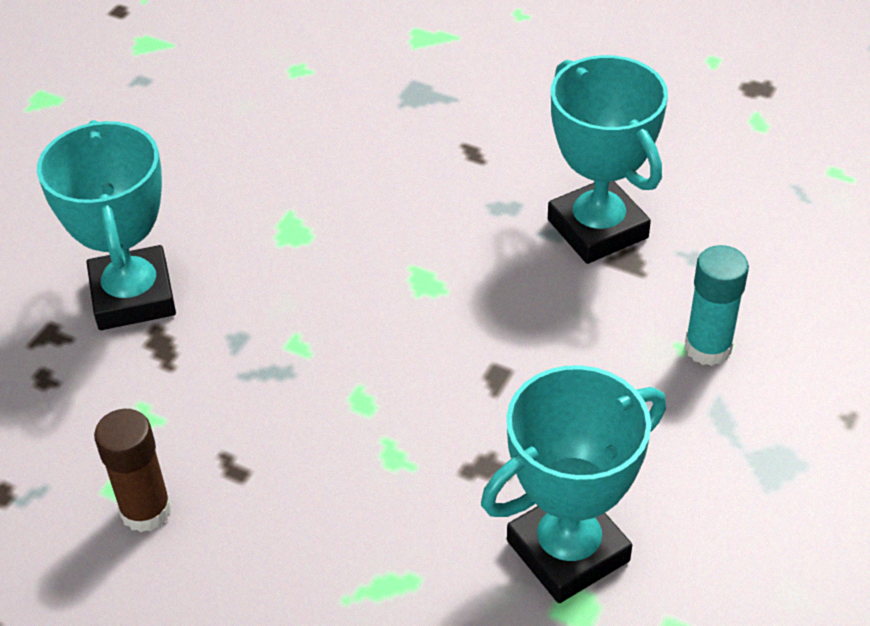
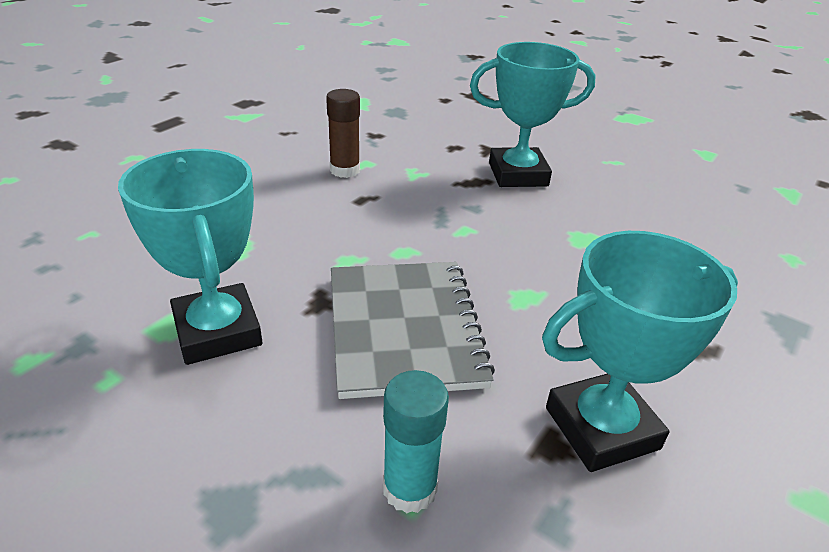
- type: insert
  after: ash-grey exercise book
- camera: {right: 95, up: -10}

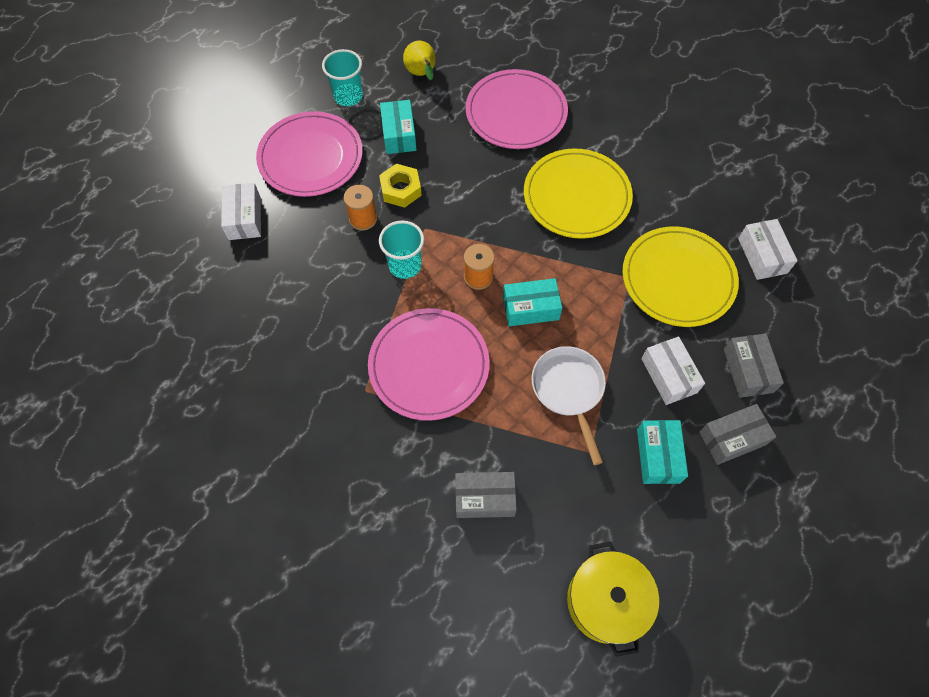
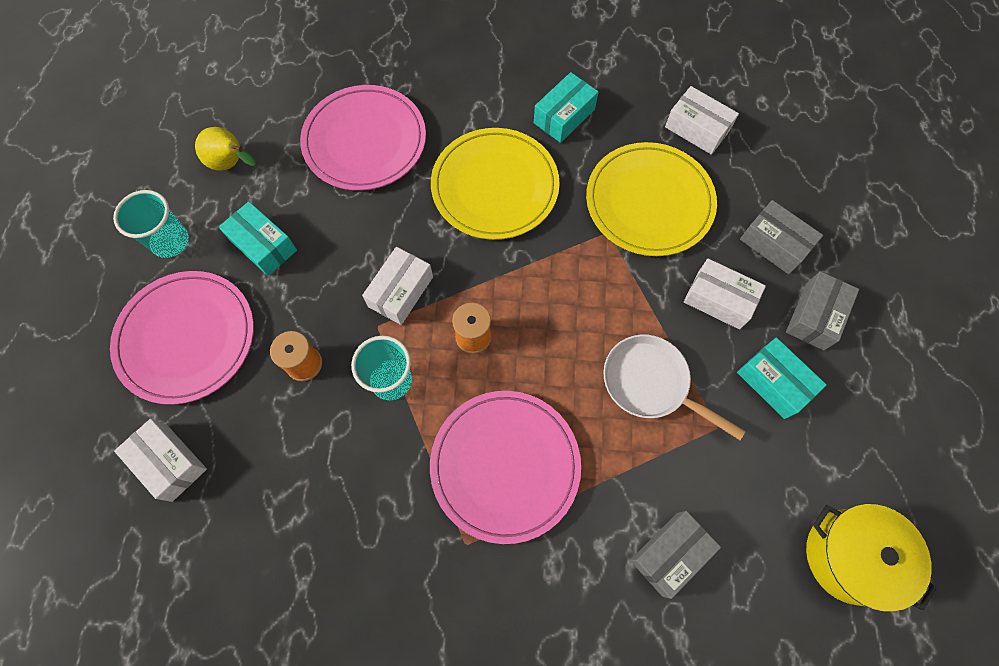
- type: insert
  after: snow-white package (2nd from left)
- type: move
  before: turquoise package (2nd from left)
- type: delete
  before: golden nut
- camera: {right: -40, up: 5}

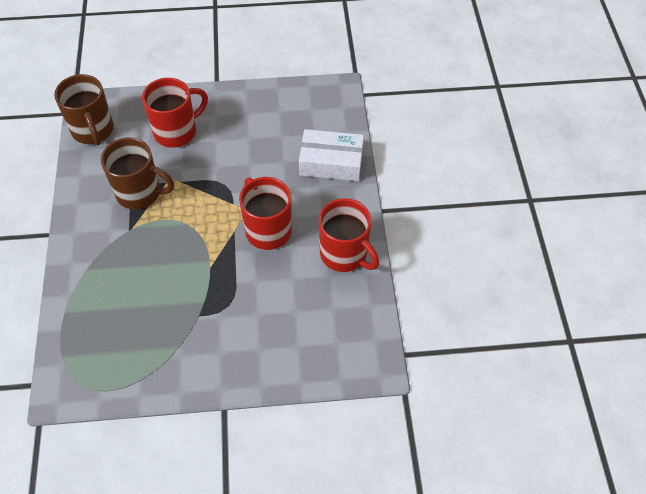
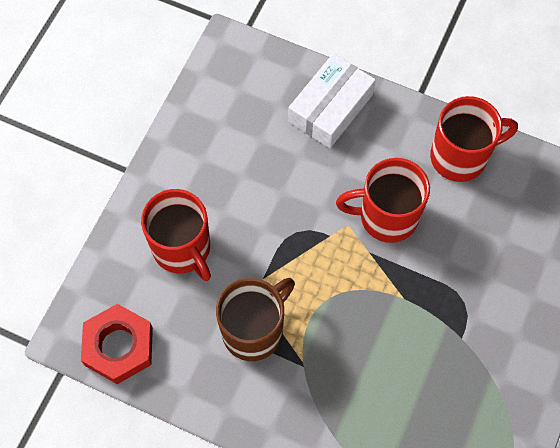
- type: replace
  before: brown coffee mug (1st from left)
  after: red nut
- type: rotate
  before: red coffee mug (1st from left)
  turn: 150
- camera: {right: -60, up: 10}

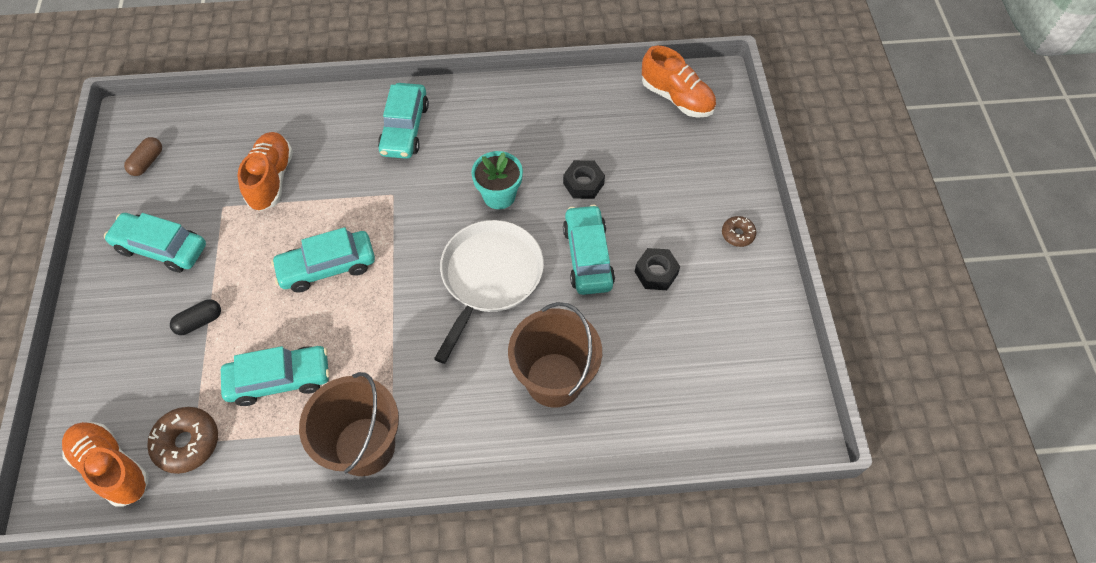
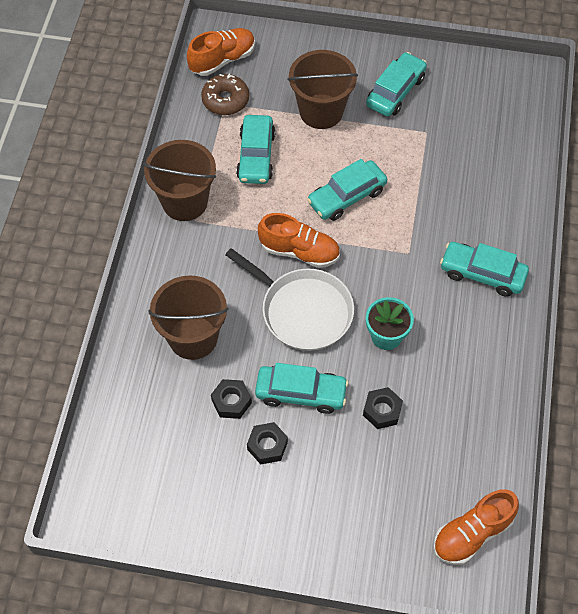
- type: insert
  after: black nut (1st from left)
- type: move
  before: orange sneaker (2nd from left)
- type: replace
  before: black pill
  after: brown pail (3rd from left)
- type: rotate
  before: turquoise toy car (3rd from left)
  turn: -120
- type: delete
  before: brown pill
- type: delete
  before: brown glazed donut (2nd from left)
- camera: {right: 105, up: 0}

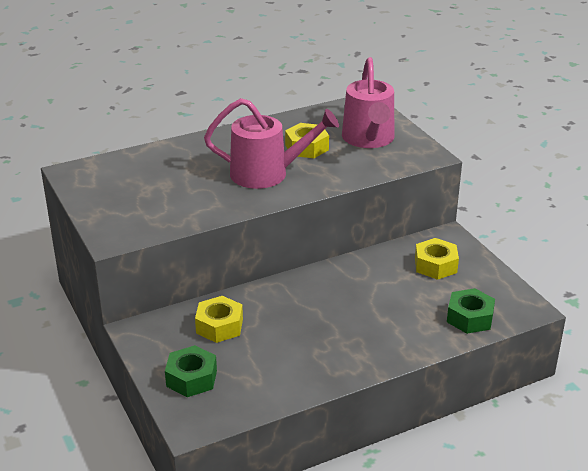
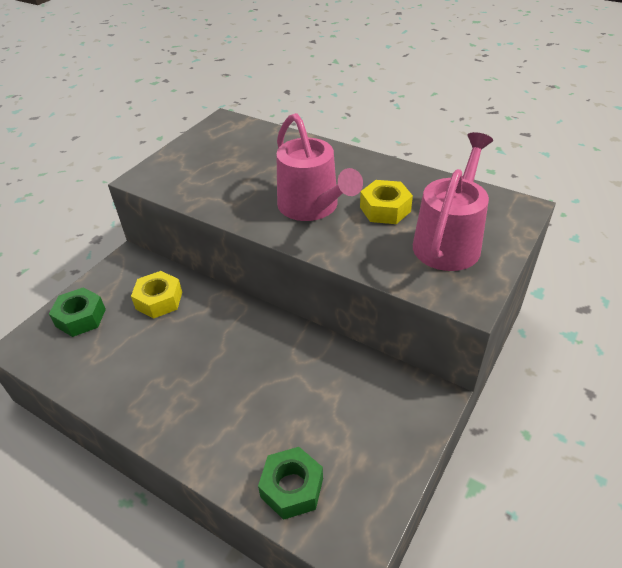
- type: rotate
  before: rosy sprinkling can (2nd from left)
  turn: 150
- type: delete
  before: golden nut (3rd from left)
- camera: {right: 60, up: 10}

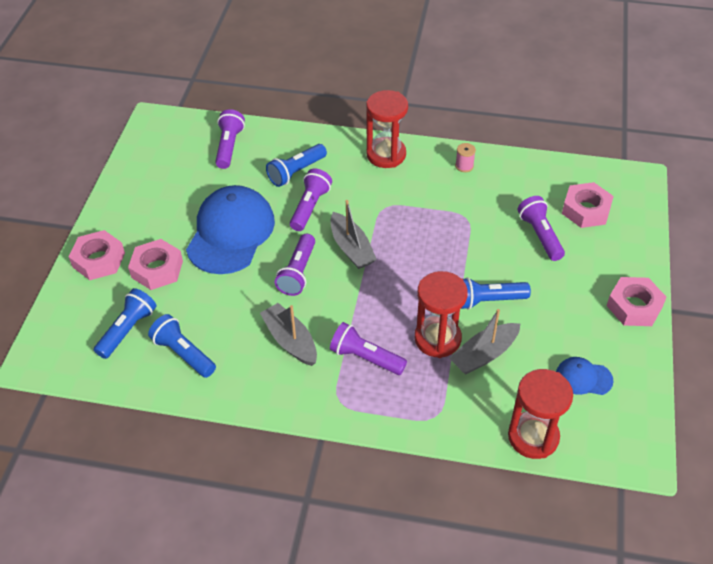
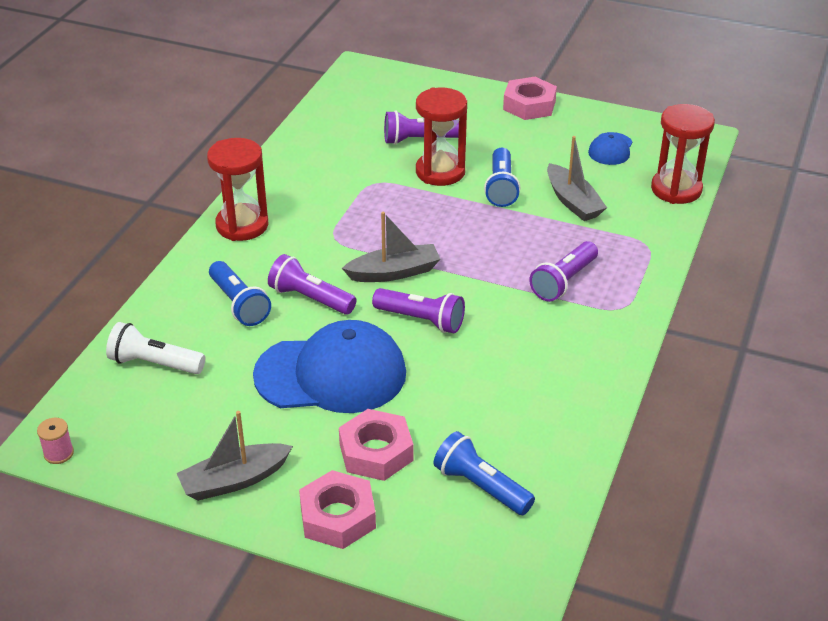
- type: move
  before: rosy spool
- type: recolor
  before: purple flashlight (1st from left)
  after: snow-white flashlight
- type: move
  before: ash-grey boat (1st from left)
- type: rotate
  before: cobalt baseball cap (1st from left)
  turn: 150
- type: move
  before: red sand timer (2nd from left)
- type: delete
  before: cobalt flashlight (2nd from left)
- type: delete
  before: rosy nut (3rd from left)
- camera: {right: -80, up: -10}

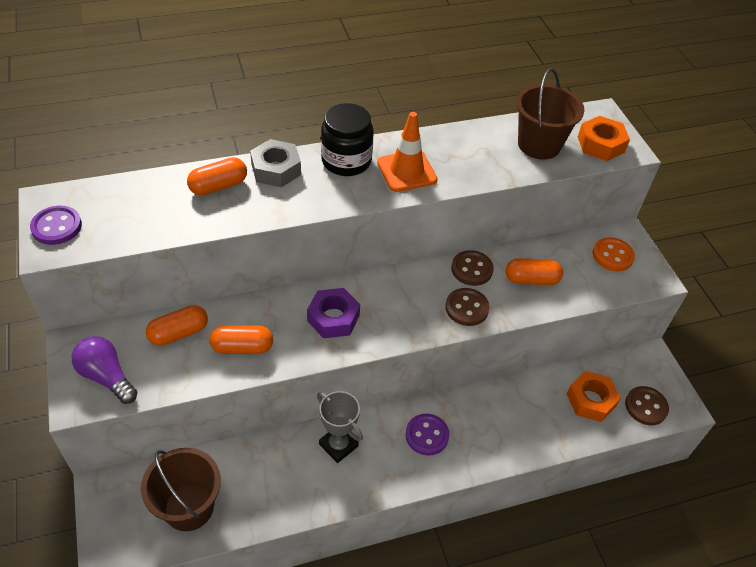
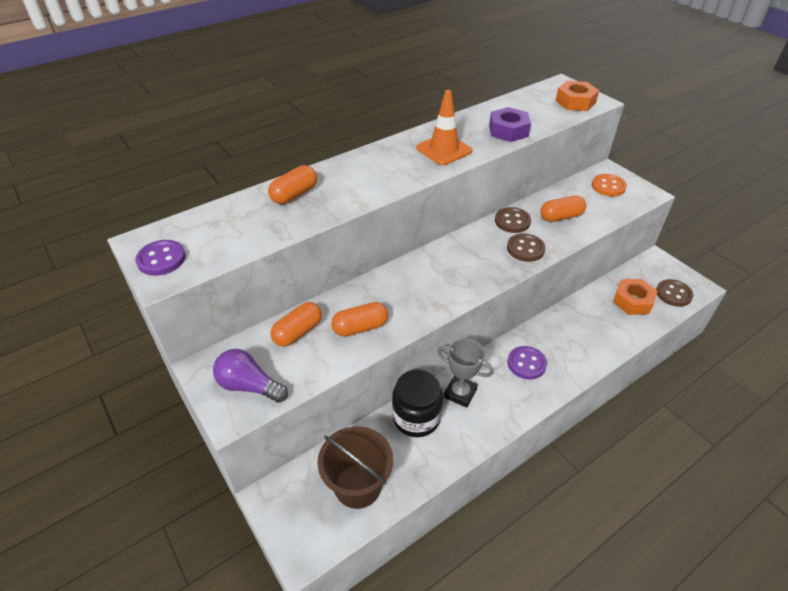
- type: move
  before: black preserve jar
- type: move
  before: purple nut
- type: delete
  before: ash-grey nut
- type: delete
  before: brown pail (2nd from left)
- camera: {right: -15, up: -5}

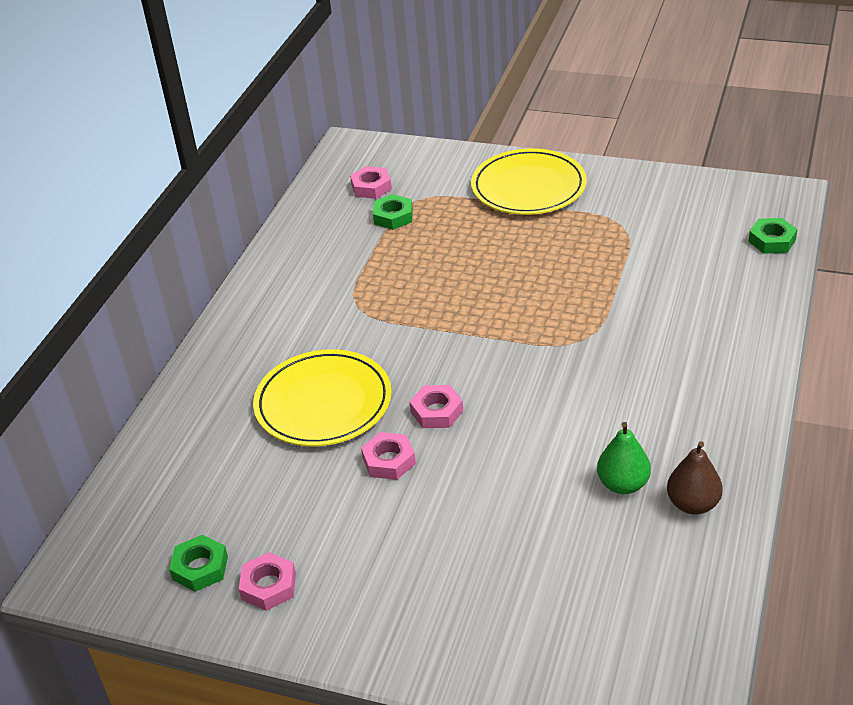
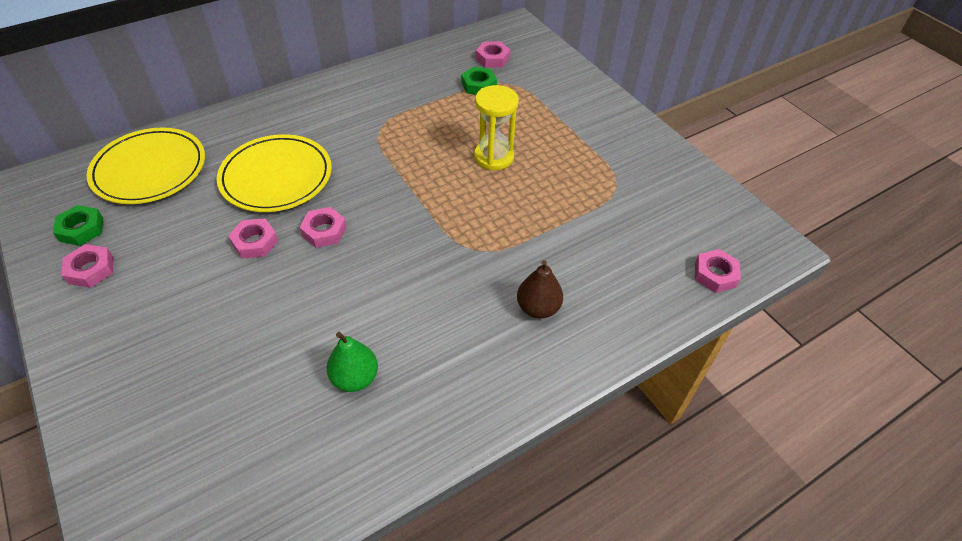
- type: move
  before: golden plate (2nd from left in the first image)
  after: golden plate (1st from left)
- type: insert
  after: golden sand timer
- type: move
  before: brown pear fruit
- type: recolor
  before: leaf-green nut (3rd from left)
  after: rosy nut (5th from left)
- camera: {right: 35, up: 10}

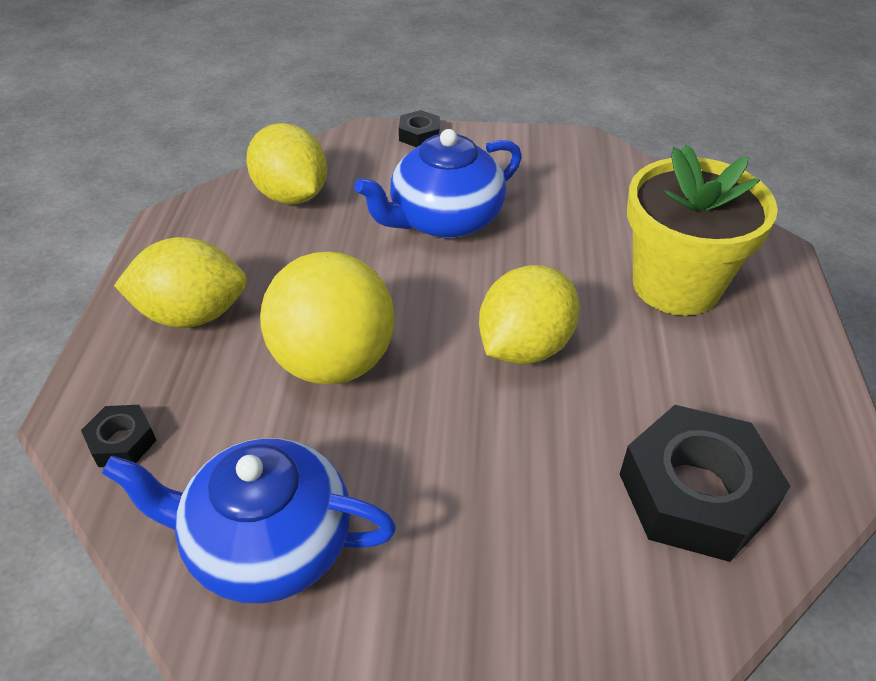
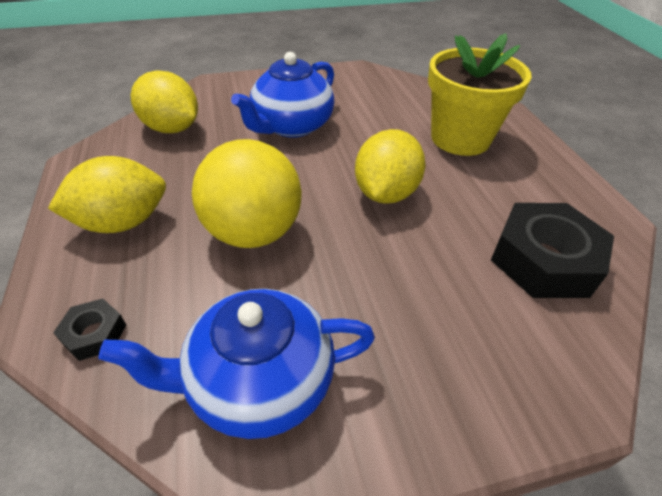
- type: delete
  before: black nut (2nd from left)
- camera: {right: -20, up: 0}

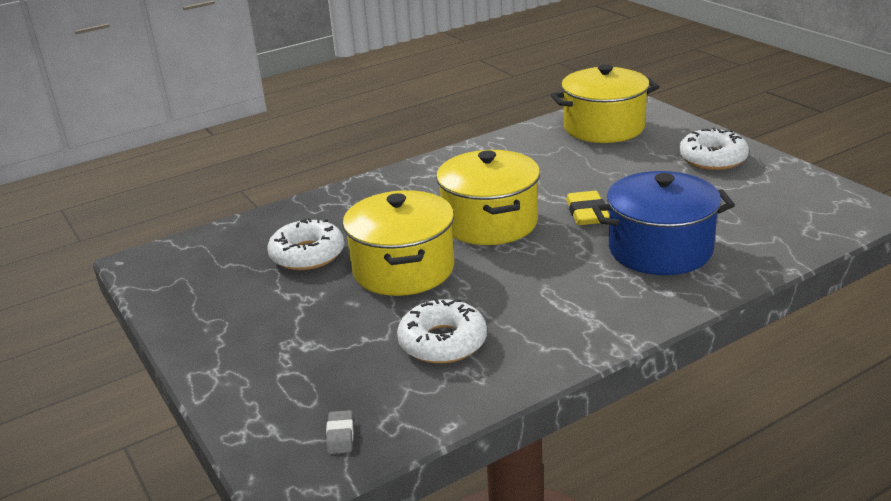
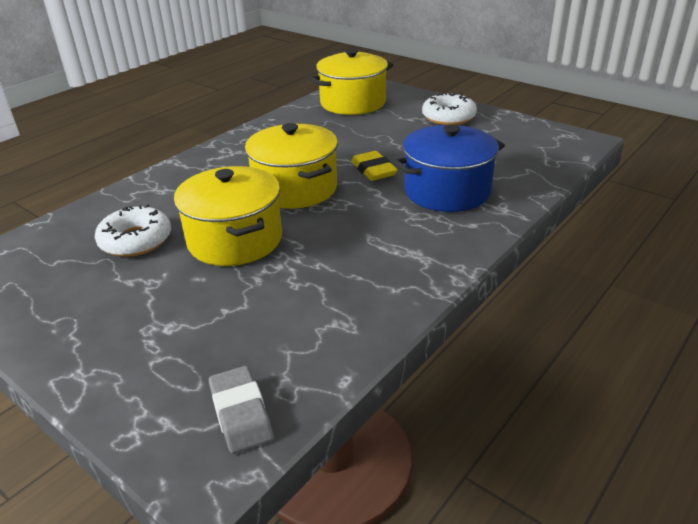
- type: resize
  before: ash-grey pencil eraser
  scale: 1.74
- type: delete
  before: snow-white glazed donut (2nd from left)
- camera: {right: -20, up: 5}

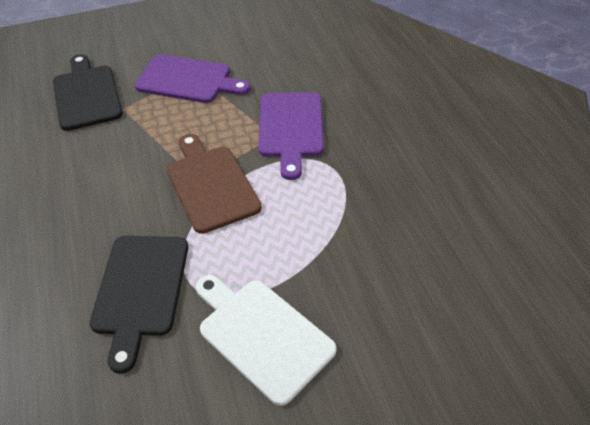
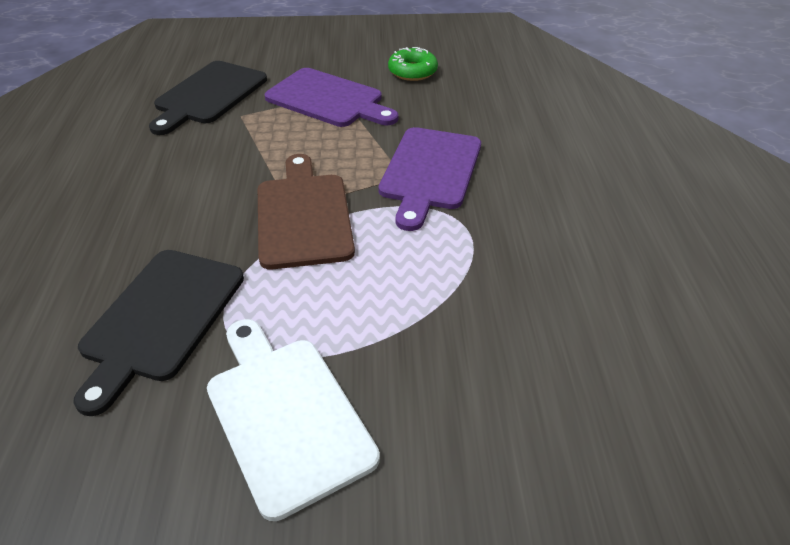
- type: rotate
  before: black bread board (1st from left in the first image)
  turn: -150
- type: insert
  after: leaf-green glazed donut
- camera: {right: 15, up: -5}

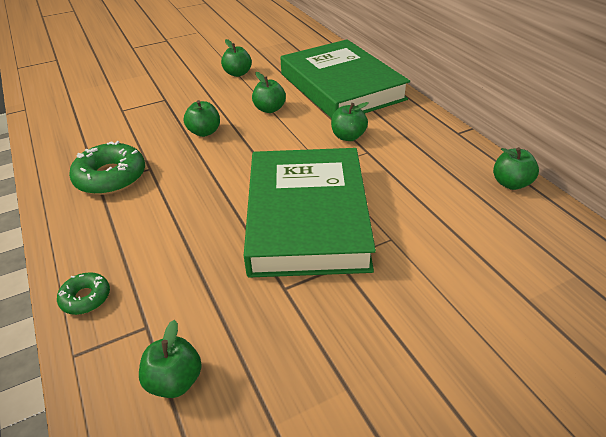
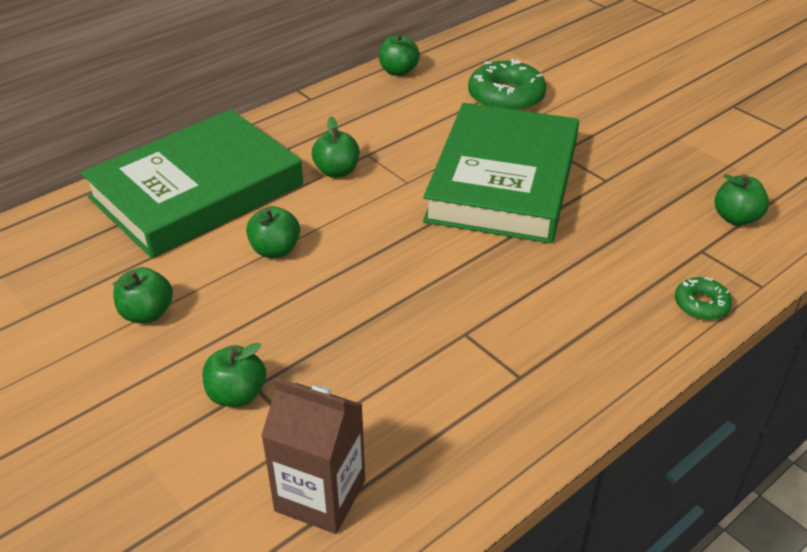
- type: move
  before: leaf-green toy apple (2nd from left)
- type: insert
  after: brown milk carton
- type: rotate
  before: leaf-green hardcover (1st from left in the first image)
  turn: -60
- type: move
  before: leaf-green glazed donut (2nd from left in the first image)
  after: leaf-green glazed donut (1st from left)
- camera: {right: -105, up: 0}

